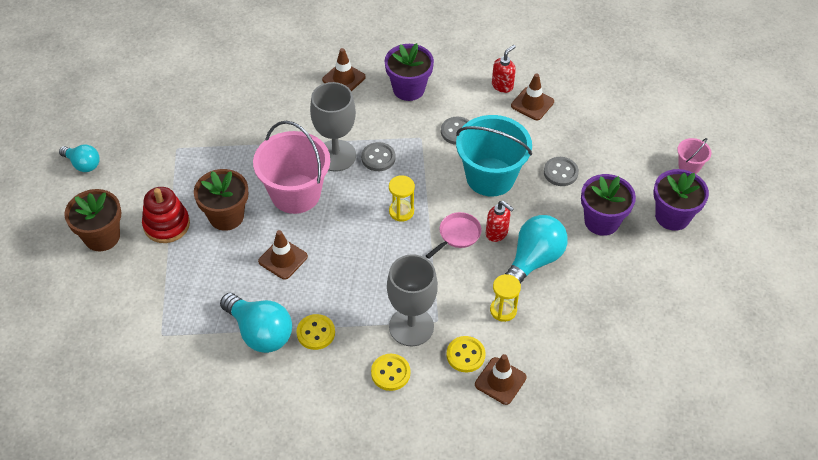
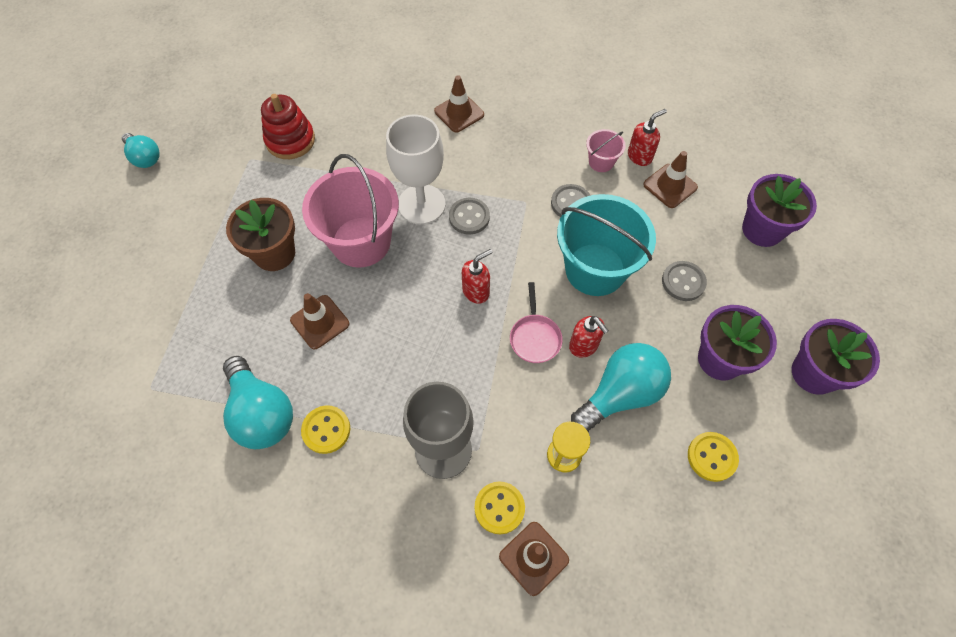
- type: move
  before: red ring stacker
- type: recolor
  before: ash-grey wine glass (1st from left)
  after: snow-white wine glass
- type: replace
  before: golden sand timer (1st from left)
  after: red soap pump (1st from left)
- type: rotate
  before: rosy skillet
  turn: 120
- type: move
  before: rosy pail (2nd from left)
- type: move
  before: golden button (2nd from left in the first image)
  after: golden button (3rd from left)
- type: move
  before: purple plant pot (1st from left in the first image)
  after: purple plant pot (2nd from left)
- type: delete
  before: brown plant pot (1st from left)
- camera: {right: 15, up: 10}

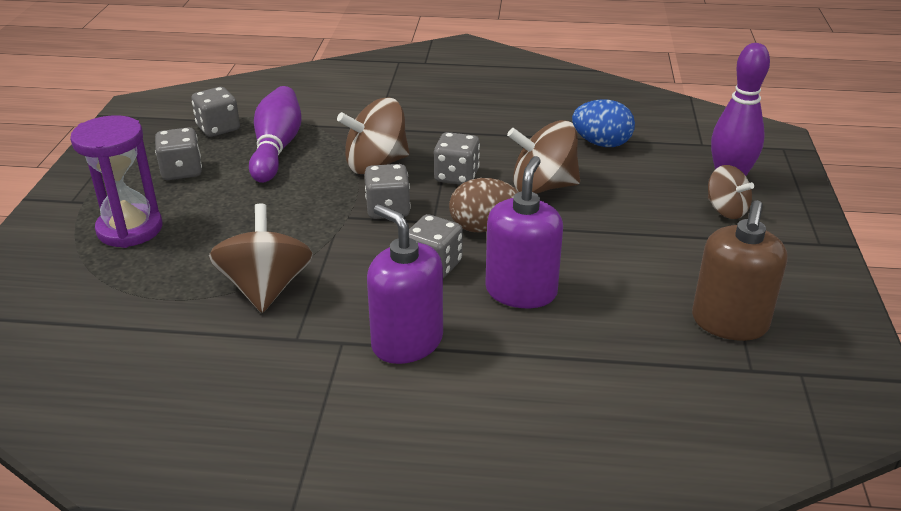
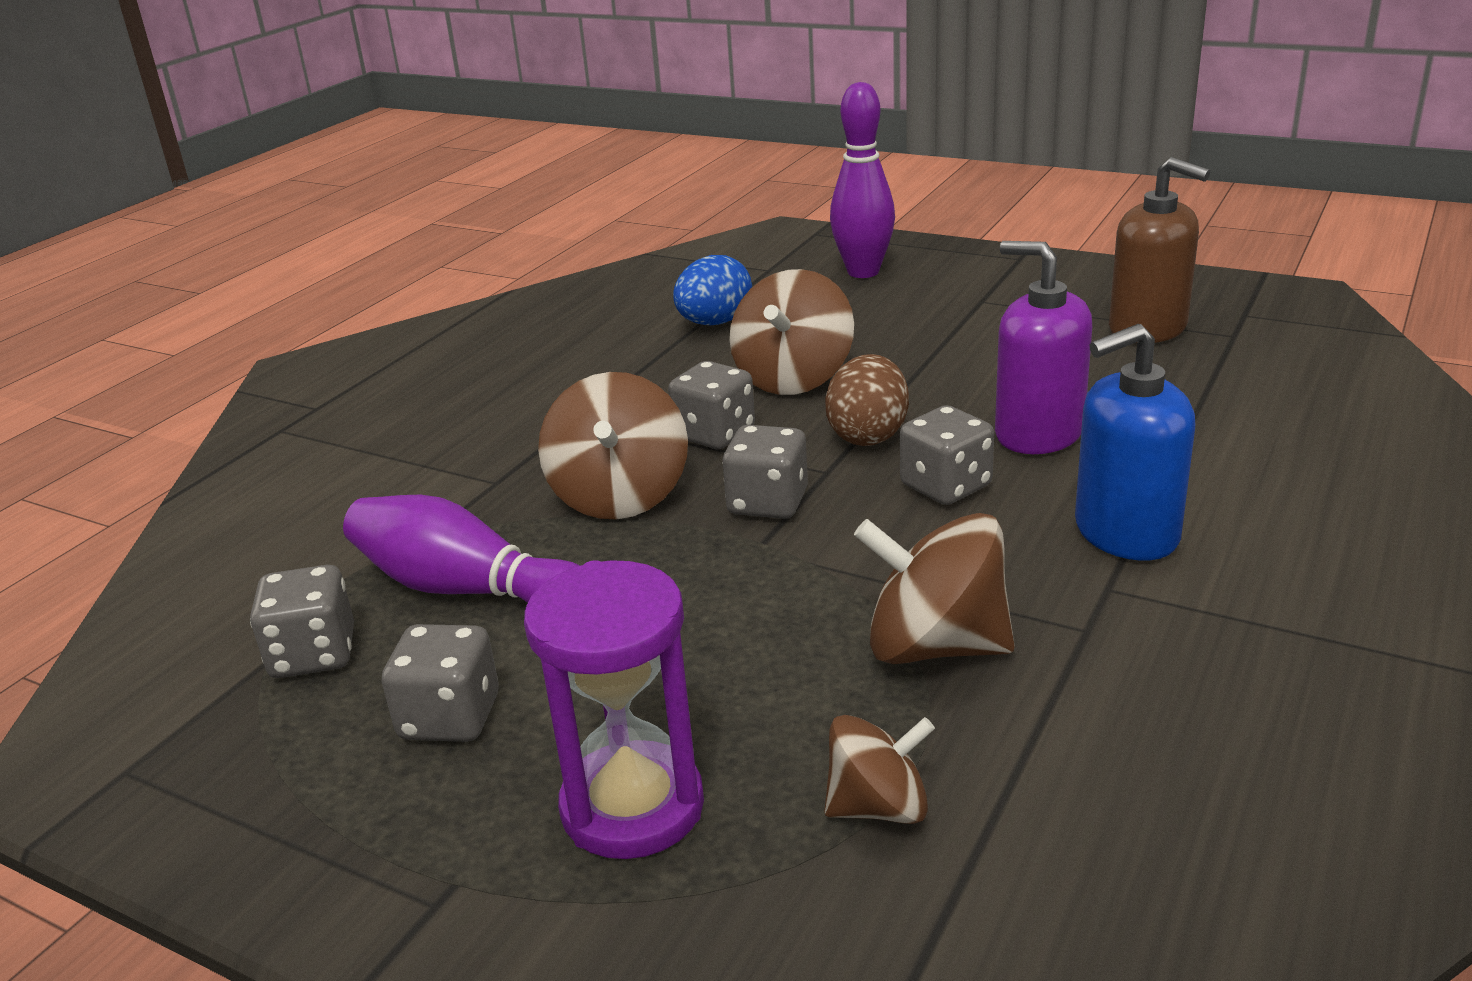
- type: move
  before: brown spinning top (4th from left in the first image)
  after: brown spinning top (3rd from left)
- type: recolor
  before: purple soap pump (1st from left)
  after: cobalt soap pump
- camera: {right: -65, up: -5}

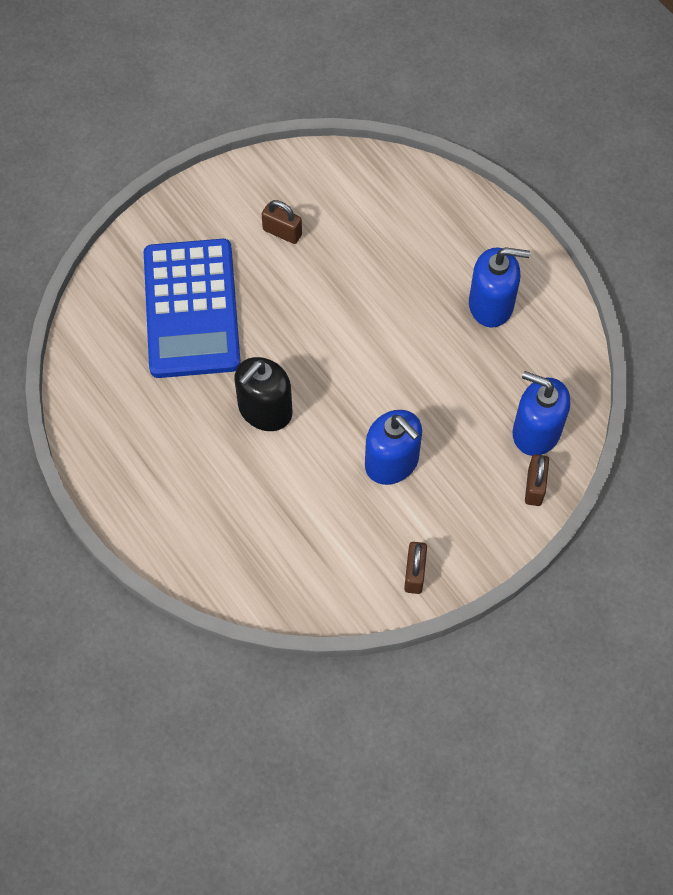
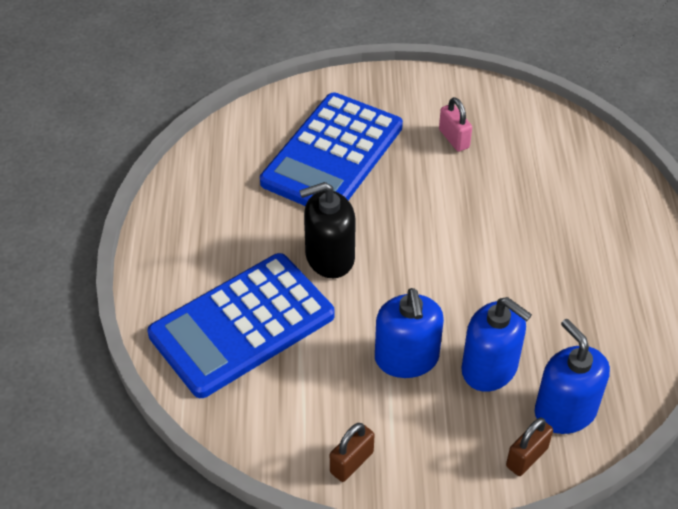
- type: insert
  after: cobalt adding machine (1st from left)
- type: recolor
  before: brown padlock (1st from left)
  after: rosy padlock
- type: move
  before: cobalt soap pump (2nd from left)
- camera: {right: 35, up: -15}

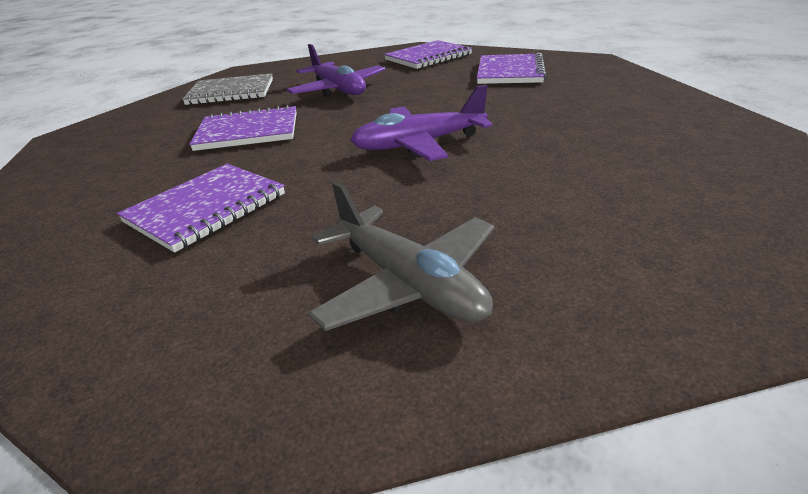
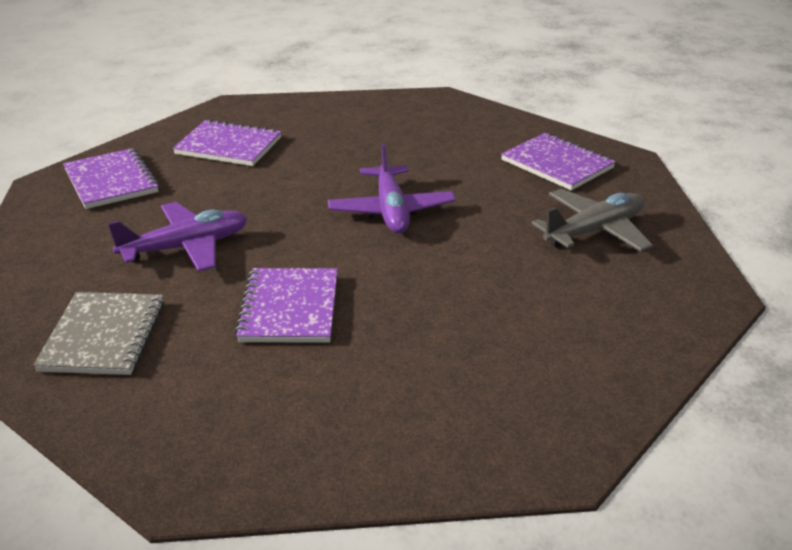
- type: move
  before: purple exercise book (1st from left in the first image)
  after: purple exercise book (4th from left)
- camera: {right: -85, up: 0}

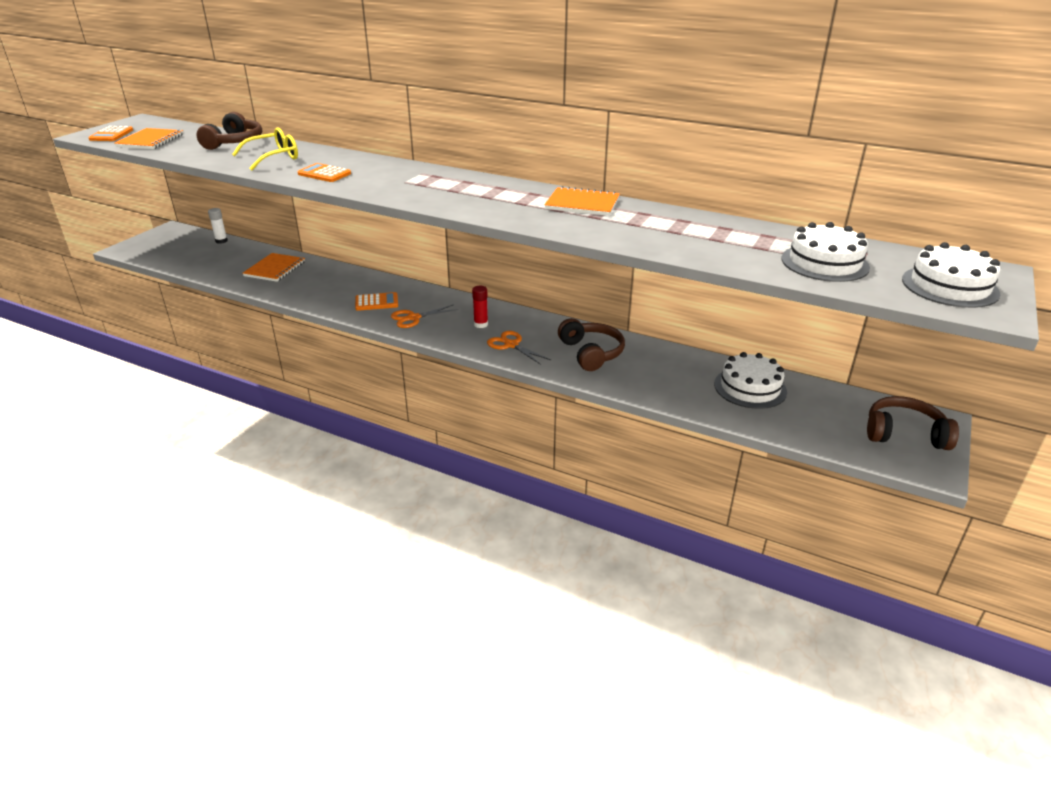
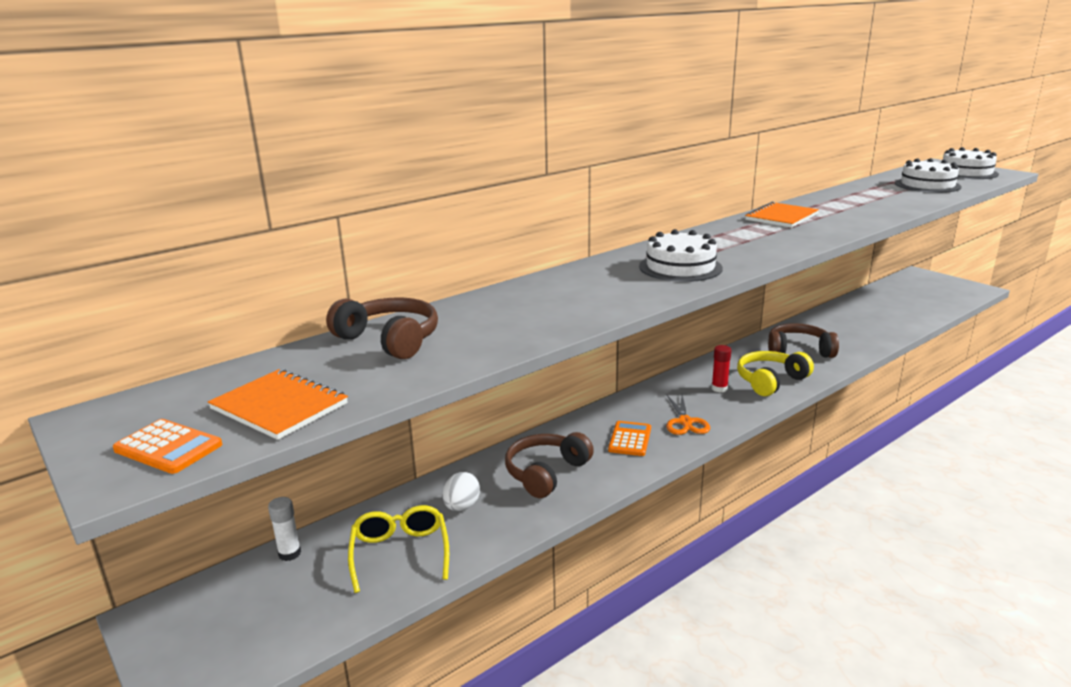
- type: move
  before: golden glasses
- type: replace
  before: orange exercise book (2nd from left)
  after: snow-white egg shape
- type: move
  before: brown over-ear headphones (3rd from left in the first image)
  after: brown over-ear headphones (2nd from left)
- type: move
  before: snow-white layer cake (1st from left)
- type: replace
  before: orange pair of scissors (2nd from left)
  after: golden over-ear headphones
- type: delete
  before: orange adding machine (2nd from left)
- camera: {right: -65, up: -10}

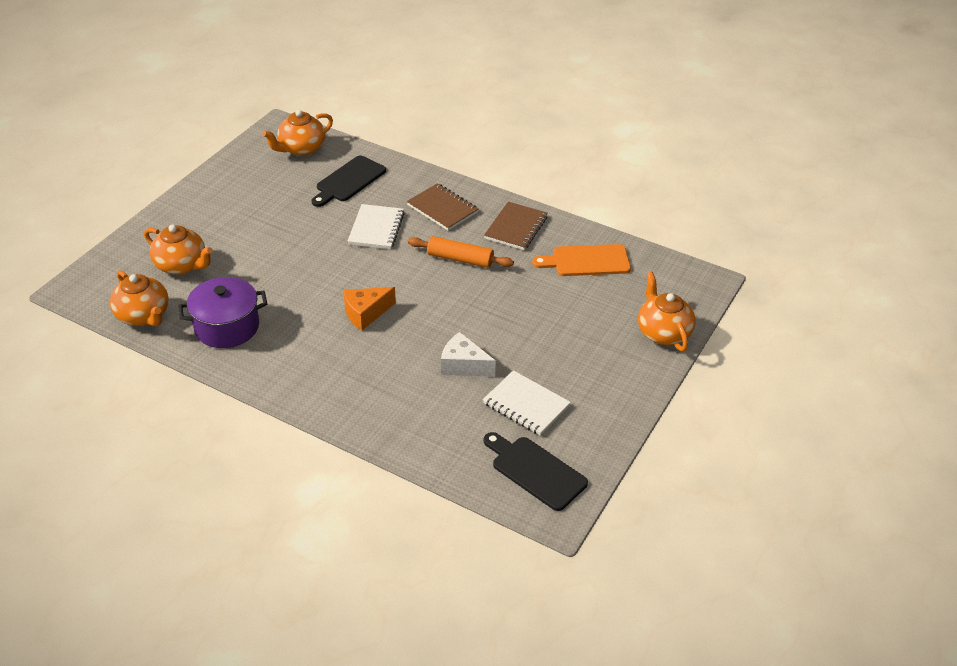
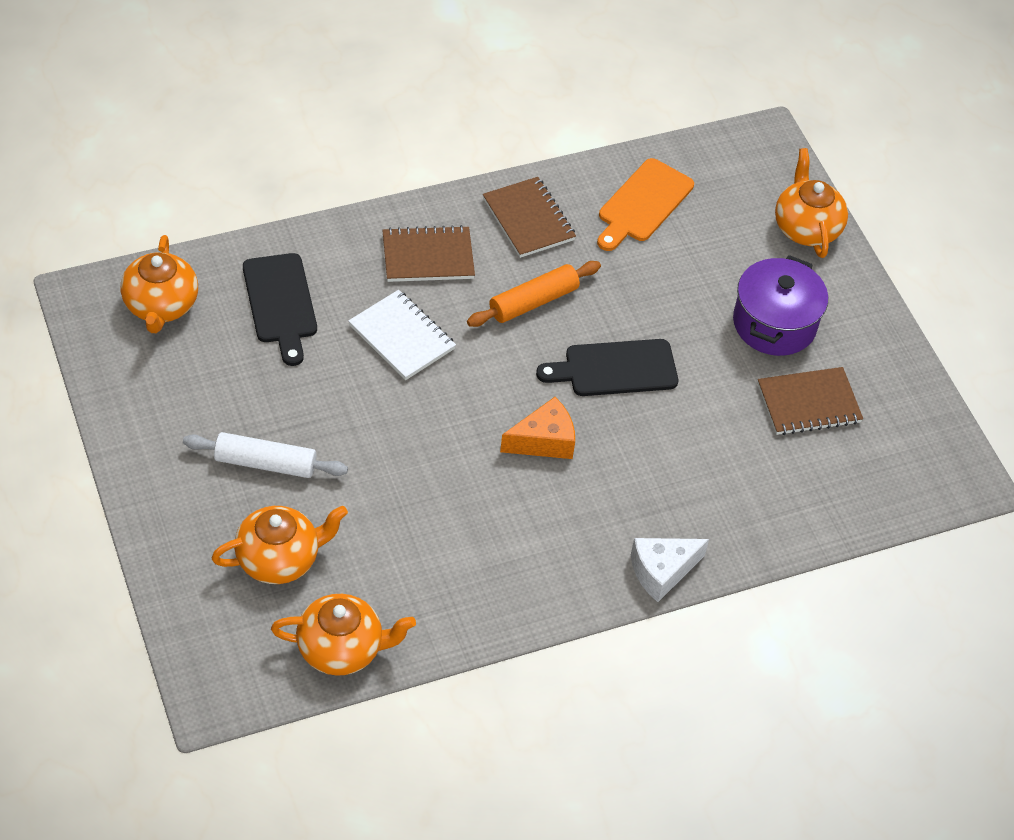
- type: insert
  after: snow-white rolling pin
- type: rotate
  before: orange cheese wedge
  turn: -120
- type: move
  before: black bread board (2nd from left)
- type: move
  before: snow-white cheese wedge
- type: move
  before: purple cooking pot
- type: recolor
  before: snow-white exercise book (2nd from left)
  after: brown exercise book (3rd from left)
- type: rotate
  before: orange china teapot (4th from left)
  turn: 60
- camera: {right: -55, up: 10}

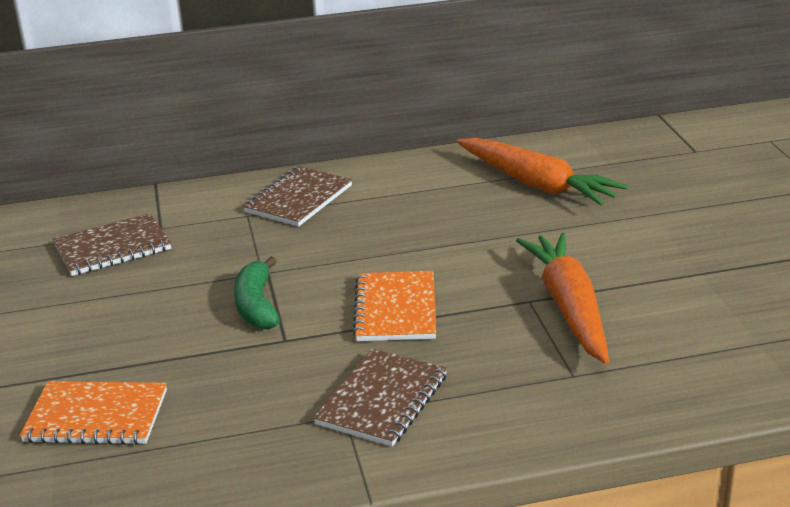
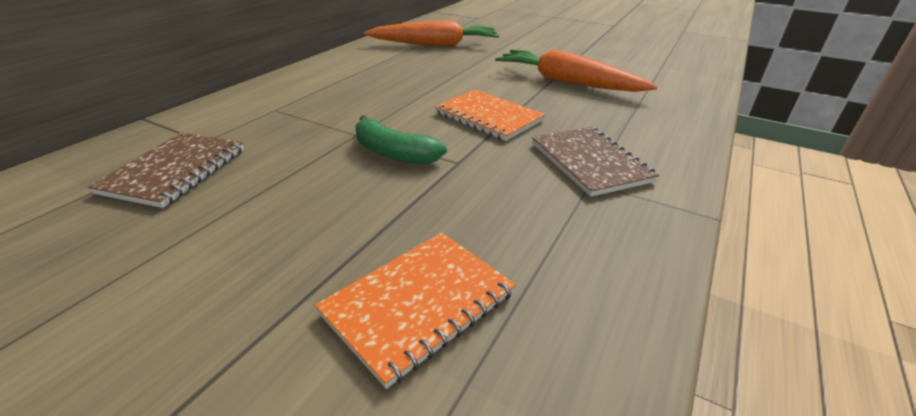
- type: delete
  before: brown exercise book (2nd from left)
- camera: {right: -50, up: 5}

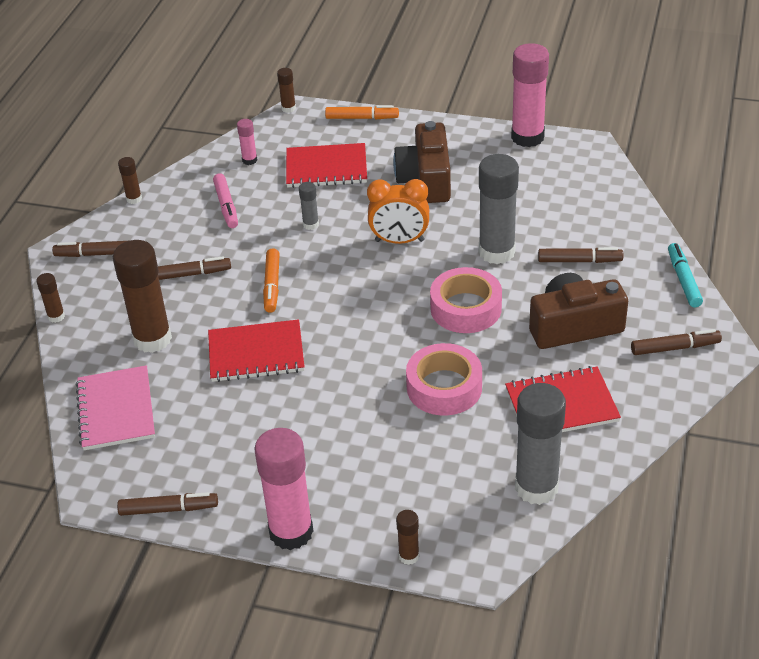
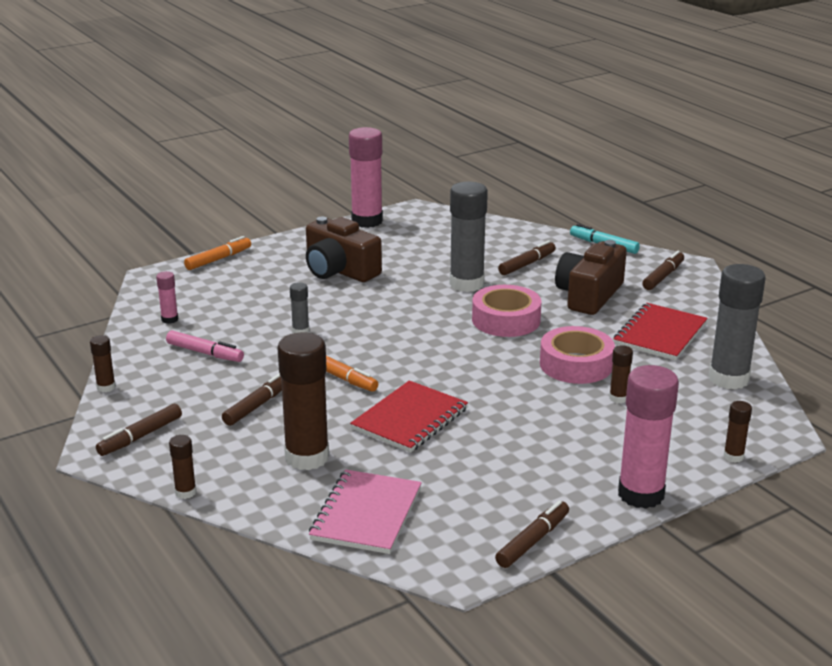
- type: rotate
  before: rosy exercise book
  turn: 75
- type: move
  before: brown glue (4th from left)
- type: delete
  before: red exercise book (2nd from left)
- type: delete
  before: orange clock
- camera: {right: -50, up: -15}

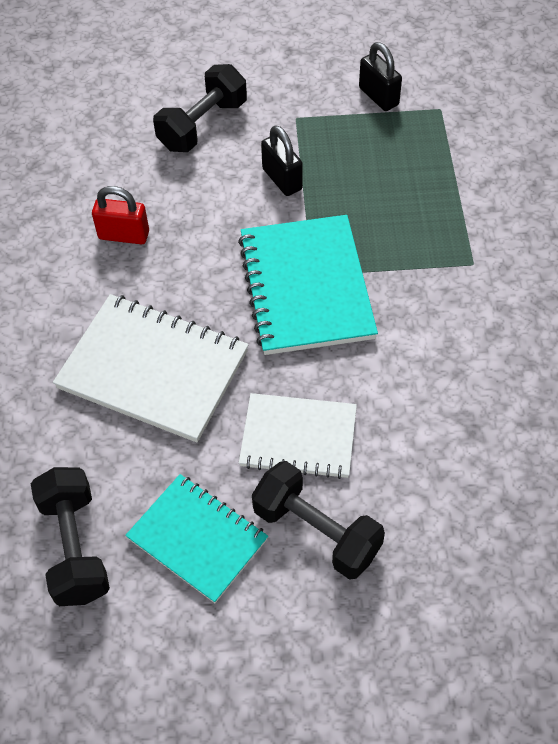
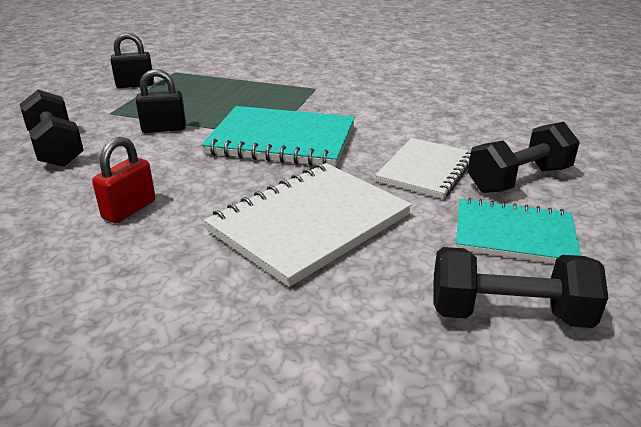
- type: rotate
  before: turquoise exercise book (1st from left in the first image)
  turn: 45
- camera: {right: -70, up: -25}

